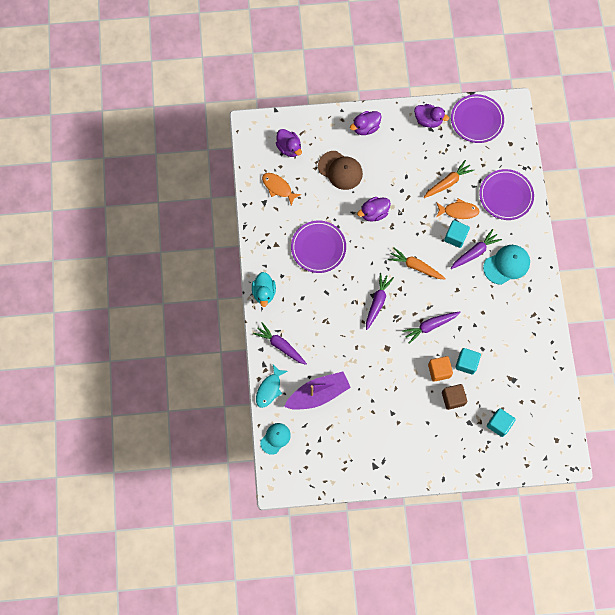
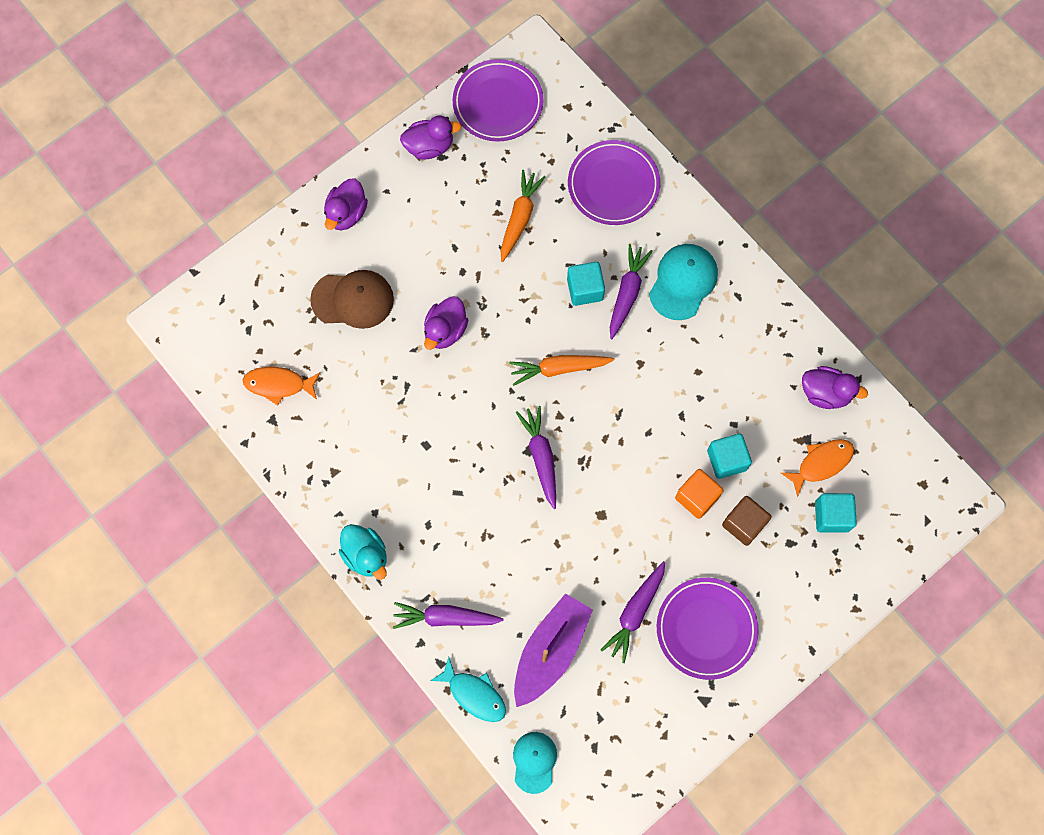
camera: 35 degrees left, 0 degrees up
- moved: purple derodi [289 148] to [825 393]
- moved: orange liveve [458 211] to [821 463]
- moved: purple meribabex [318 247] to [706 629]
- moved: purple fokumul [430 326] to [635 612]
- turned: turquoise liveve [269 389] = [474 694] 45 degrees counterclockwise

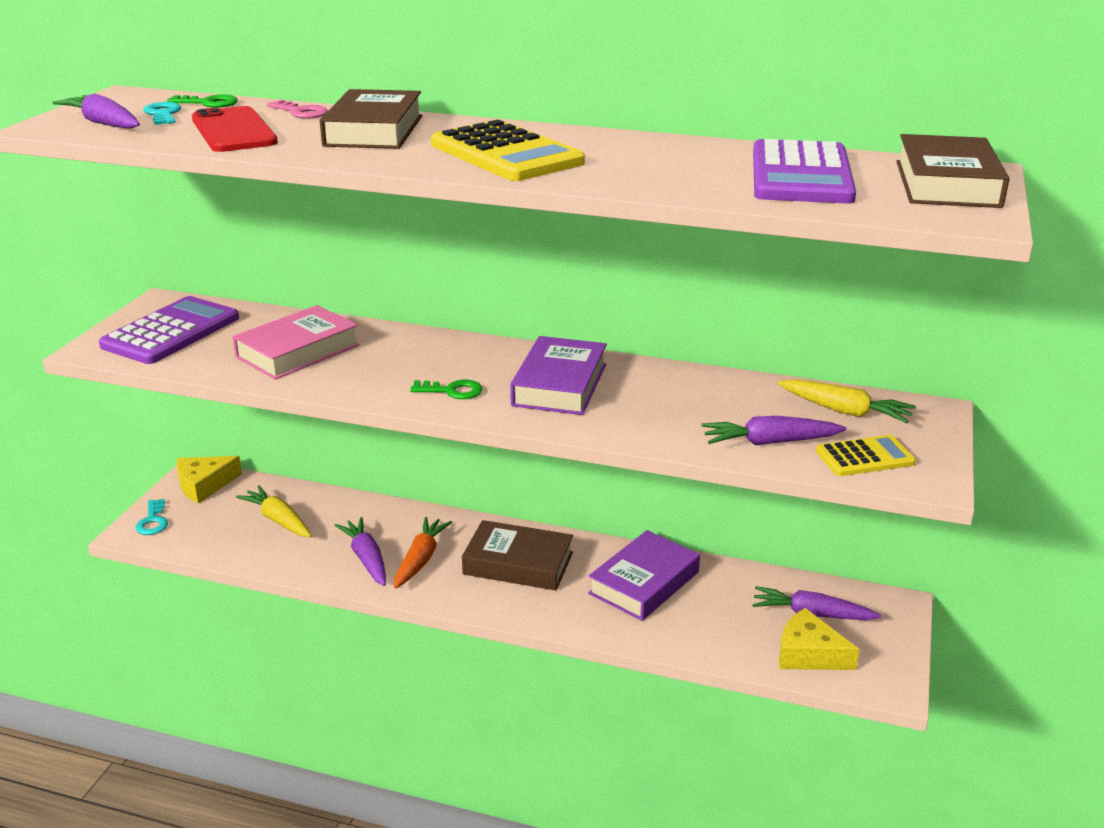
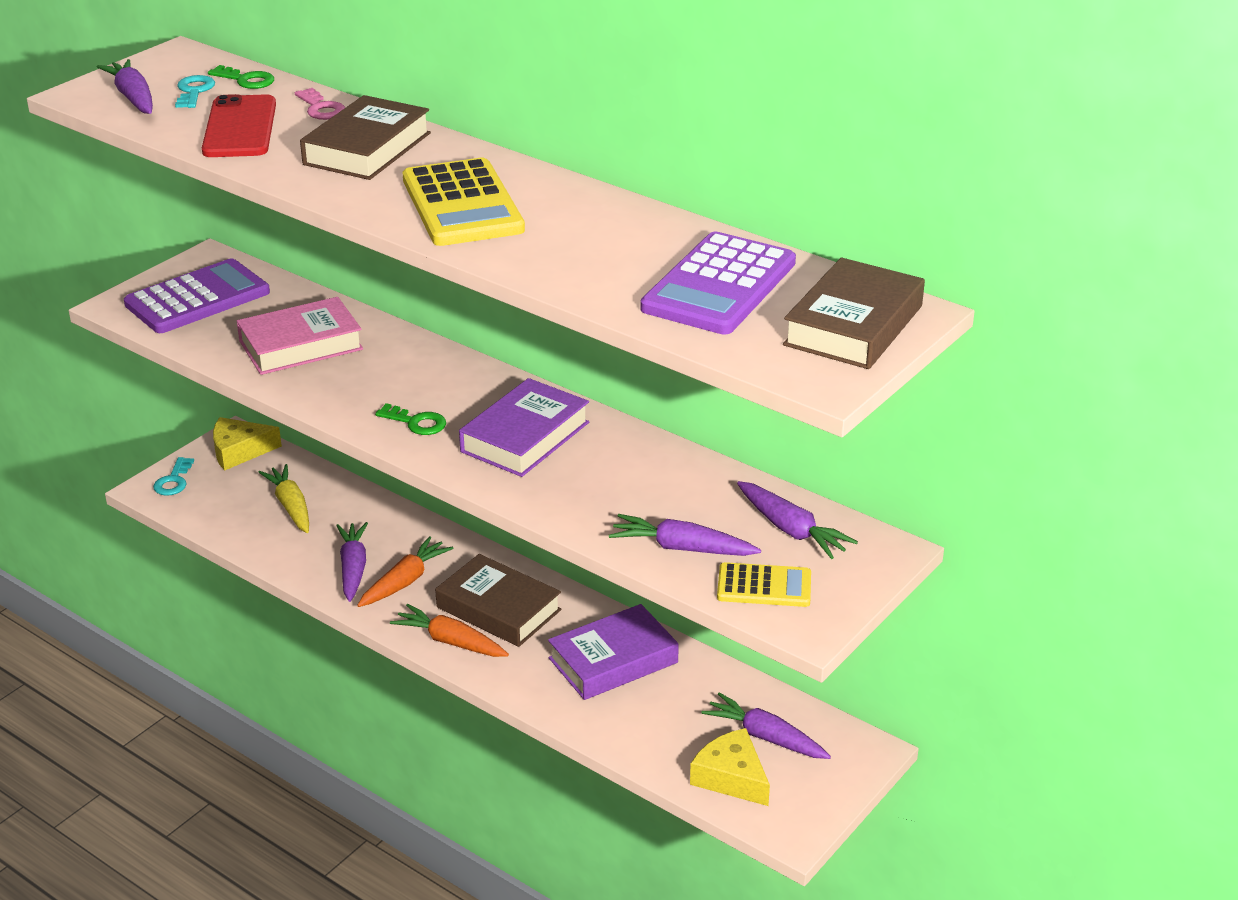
camera: 20 degrees right, 5 degrees up
- recoloured: yellow fokumul [844 411] to purple fokumul [790 529]
- added: orange fokumul [451 642]

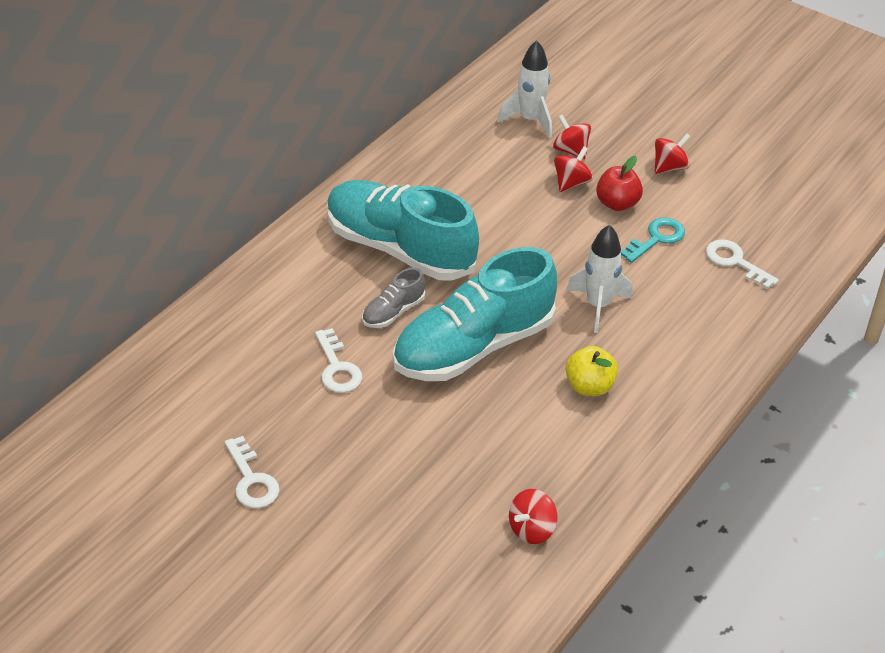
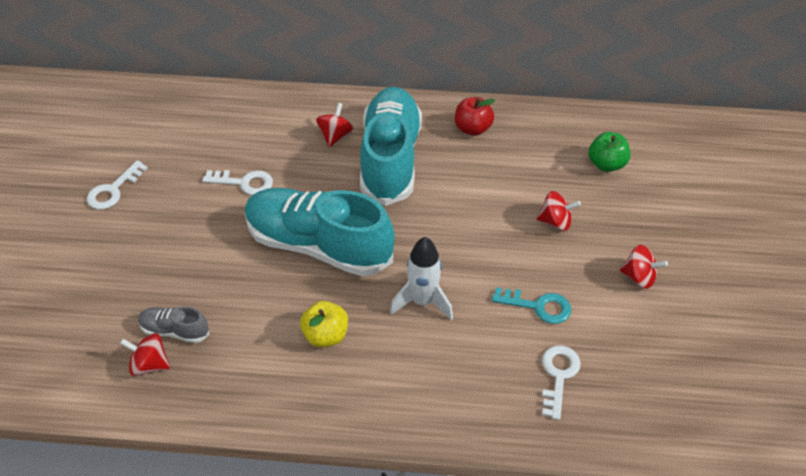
camera: 60 degrees right, 5 degrees up
- replaced: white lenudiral [530 120] to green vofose [606 164]
- moved: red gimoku [570 150] to [335 136]
- moved: red vofose [617 203] to [472 128]
- moved: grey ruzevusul [393 312] to [175 331]
- turned: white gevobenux [337 368] = [244 183] 120 degrees counterclockwise

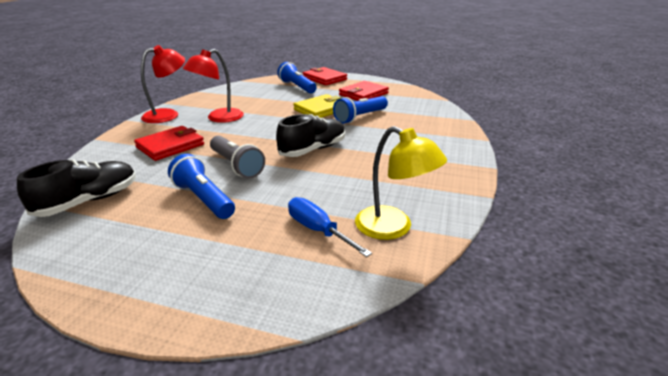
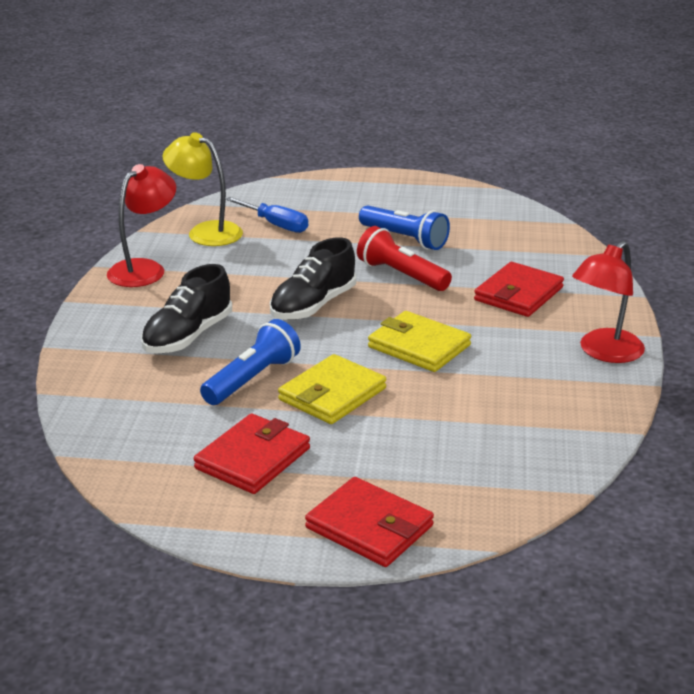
camera: 170 degrees right, 0 degrees up
- moved: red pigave [219 118] to [144 269]
- removed: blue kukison [297 87]
- recoloured: grey kukison [236 165] to red kukison [401 275]
- moved: black ruzevusul [89 201] to [188 336]
- added: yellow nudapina [419 346]

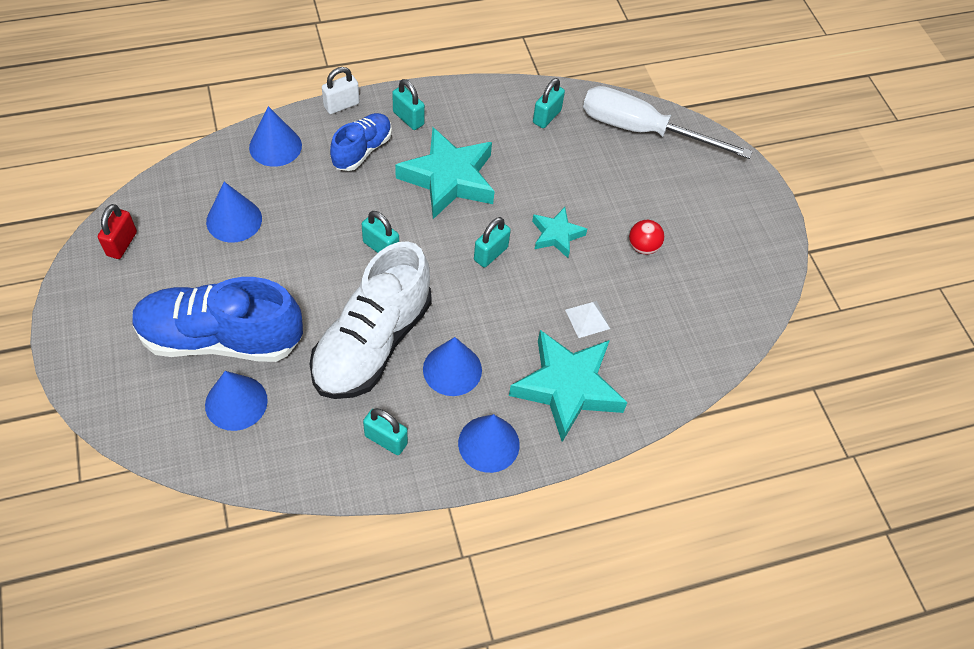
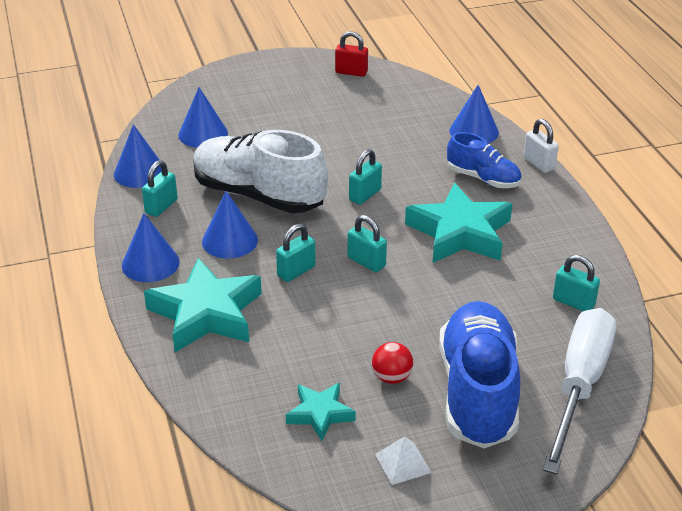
camera: 95 degrees right, 20 degrees down
- moved: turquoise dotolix [408 118] to [296 271]
- moved: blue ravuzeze [234 220] to [139 172]
- moved: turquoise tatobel [556 235] to [320 414]
- moved: blue ruzevusul [221 338] to [477 392]
- moved: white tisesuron [587 319] to [403 463]

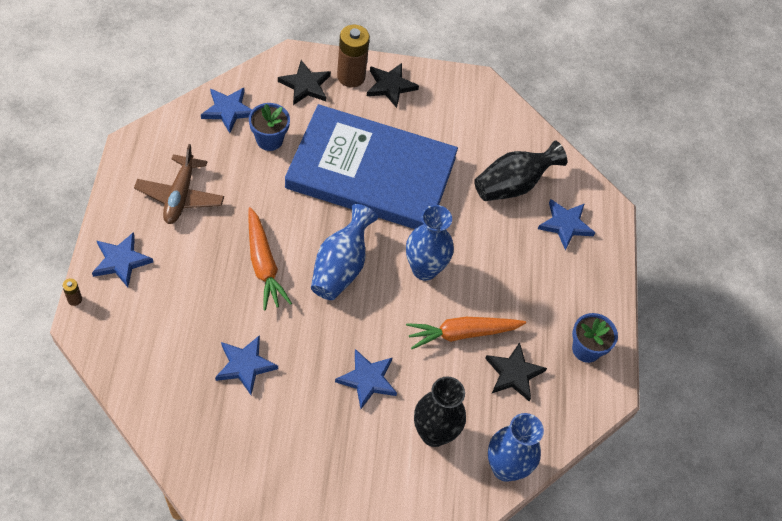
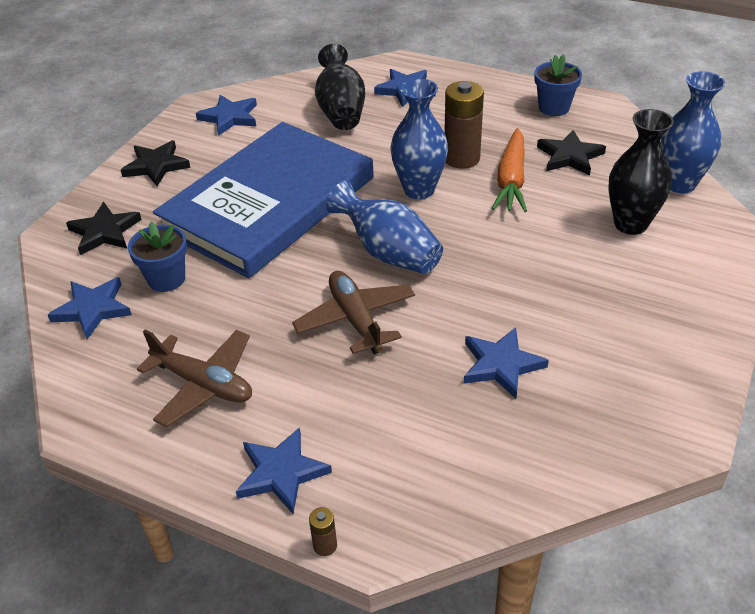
camera: 60 degrees left, 15 degrees down
- moved: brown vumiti [351 76] to [461 158]
- replaced: orange fokumul [263 265] to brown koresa [356 319]
- moved: blue tatobel [367 379] to [229 117]

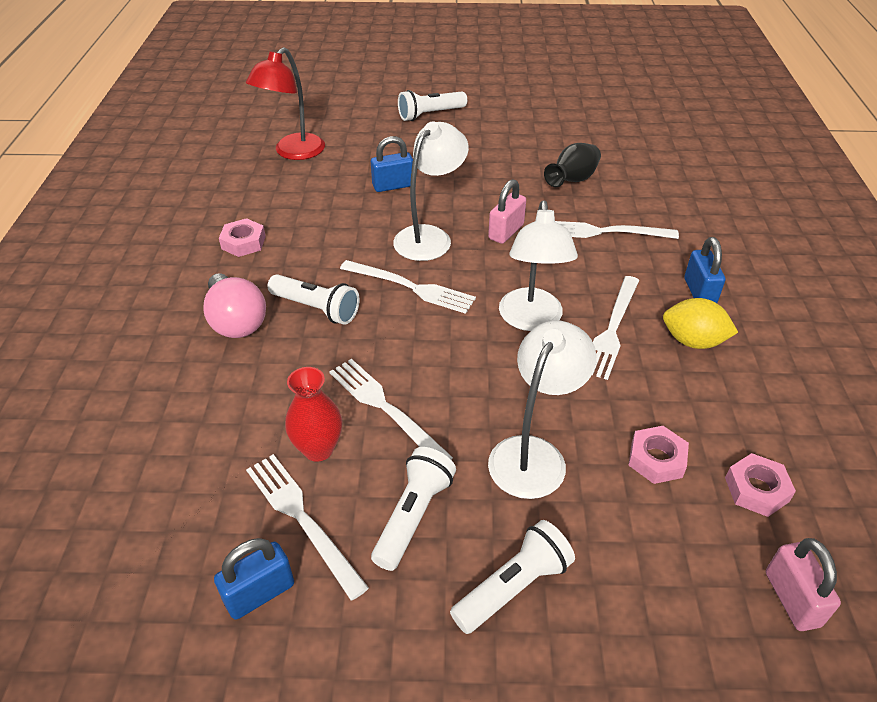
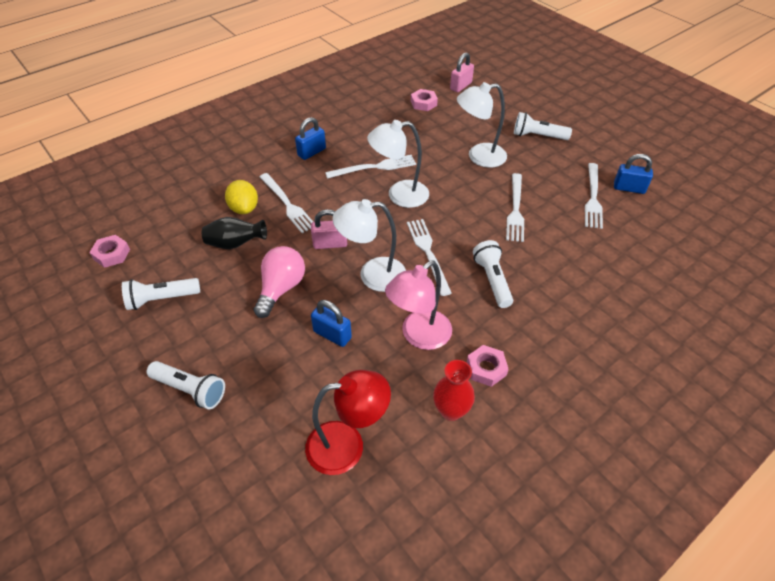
camera: 130 degrees left, 5 degrees up
- turned: white pigave [531 320] = [399 195] 150 degrees counterclockwise
- moved: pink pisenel [236 321] to [281 288]
- moved: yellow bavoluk [692 341] to [244 208]
- moved: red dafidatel [318 449] to [451 410]
- moved: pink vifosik [656 459] to [111 254]
- moved: white kukison [413 515] to [161 299]
- added: pink pigave [419 336]

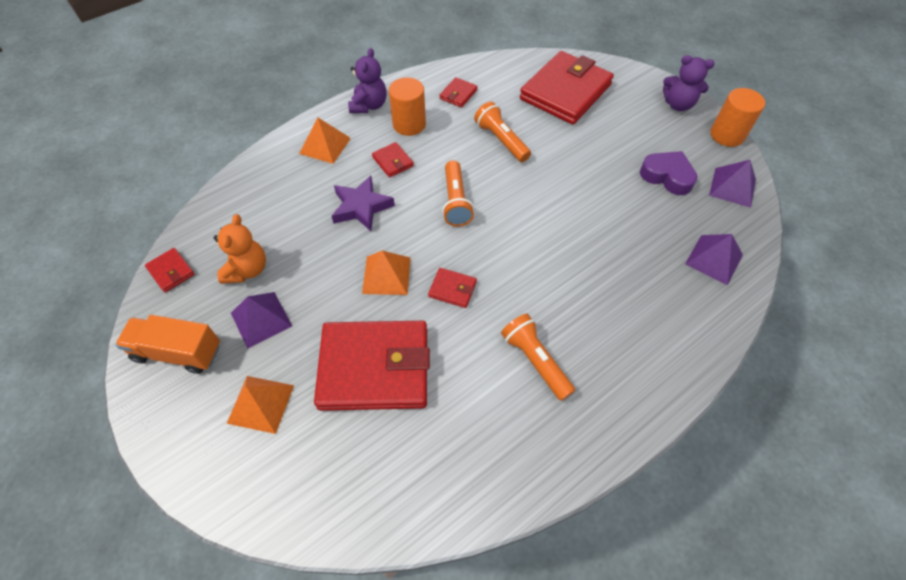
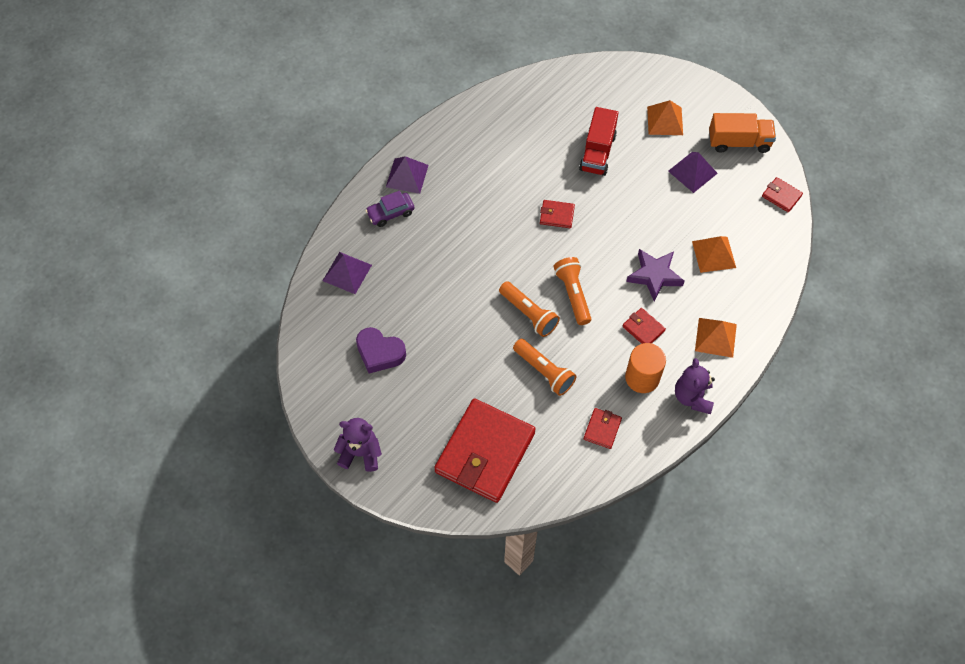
camera: 170 degrees right, 5 degrees up
- removed: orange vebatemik [727 135]
- moved: purple tisesuron [732 187] to [407 176]
- removed: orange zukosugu [247 269]
- moved: orange tisesuron [386 275] to [714 254]
- moved: orange kukison [535 361] to [529 314]
- replaced: red nudapina [374 368] to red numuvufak [597 152]
- added: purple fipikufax [390 213]

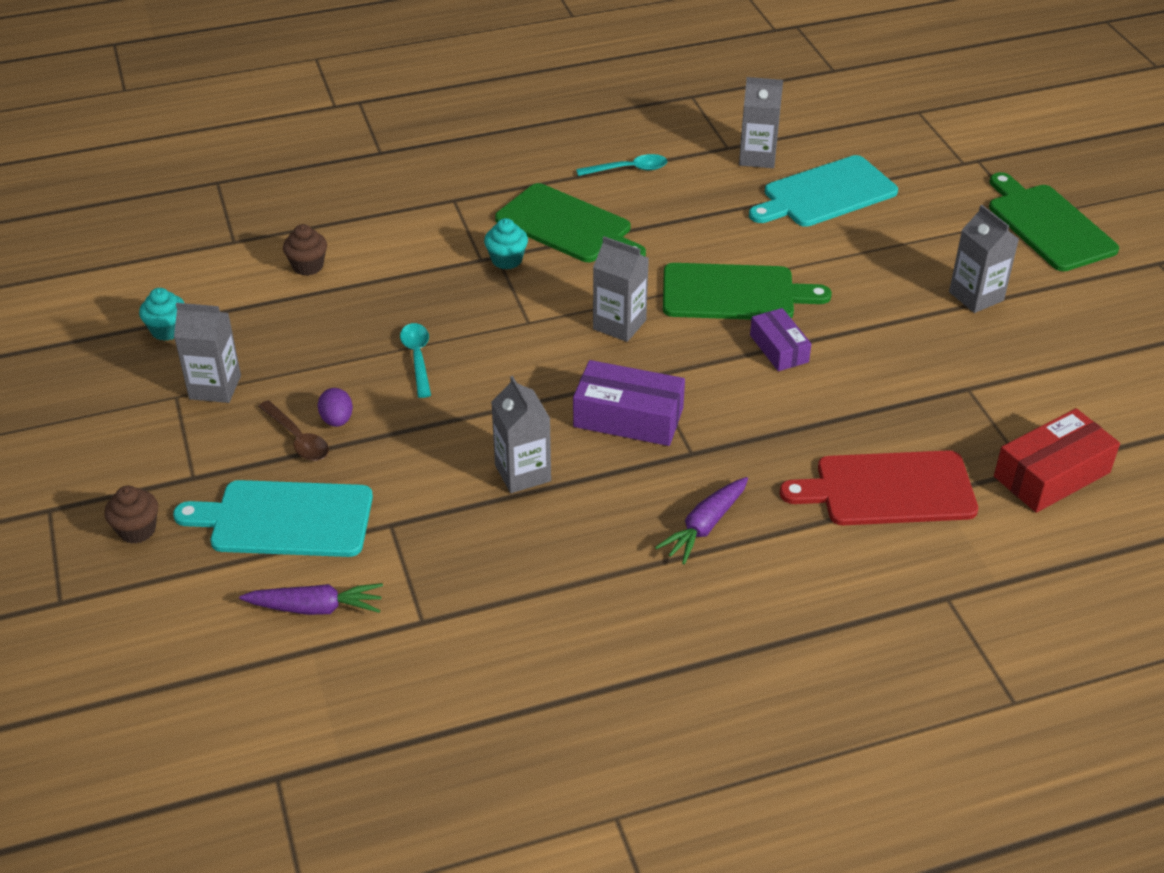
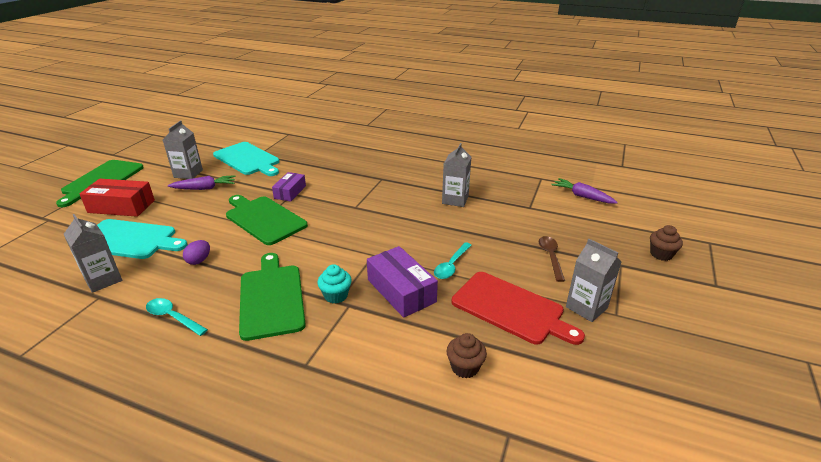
camera: 140 degrees left, 10 degrees down
- removed: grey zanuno [619 324]
- removed: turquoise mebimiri [167 330]
- moved: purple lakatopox [628 417] to [401 291]
- moved: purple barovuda [337 420] to [199 260]
- moved: red lakatopox [1051 474] to [121 206]
- moved: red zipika [888 489] to [511 308]
- moved: purple fokumul [705 526] to [204 188]
- moved: turquoise zipika [285 519] to [248 159]

